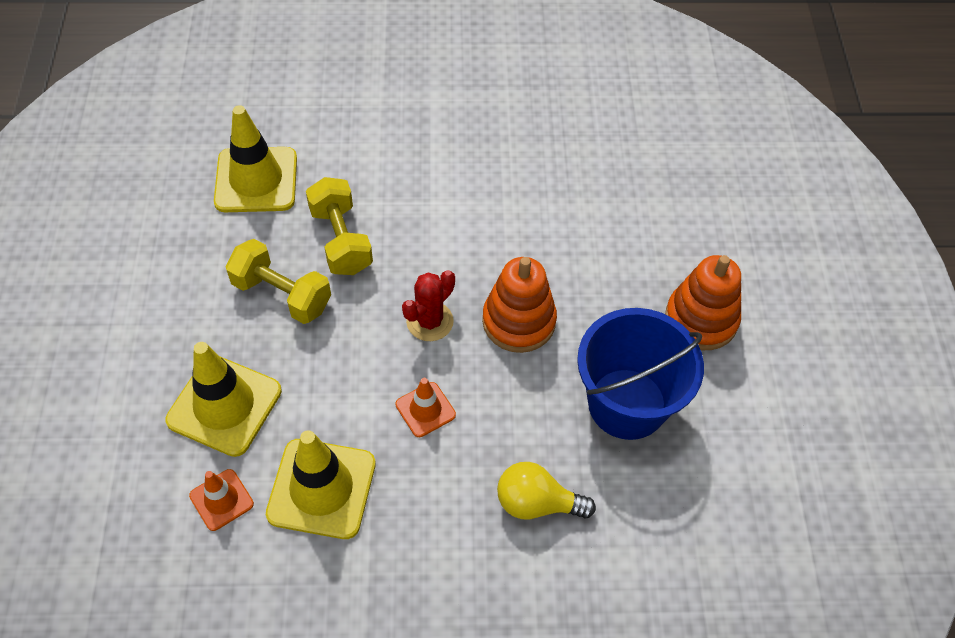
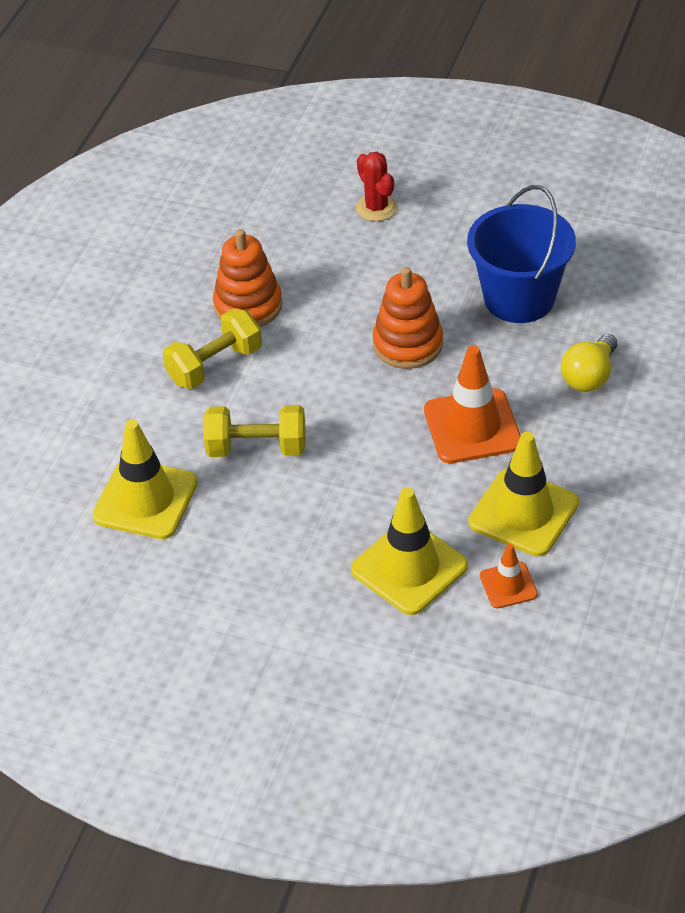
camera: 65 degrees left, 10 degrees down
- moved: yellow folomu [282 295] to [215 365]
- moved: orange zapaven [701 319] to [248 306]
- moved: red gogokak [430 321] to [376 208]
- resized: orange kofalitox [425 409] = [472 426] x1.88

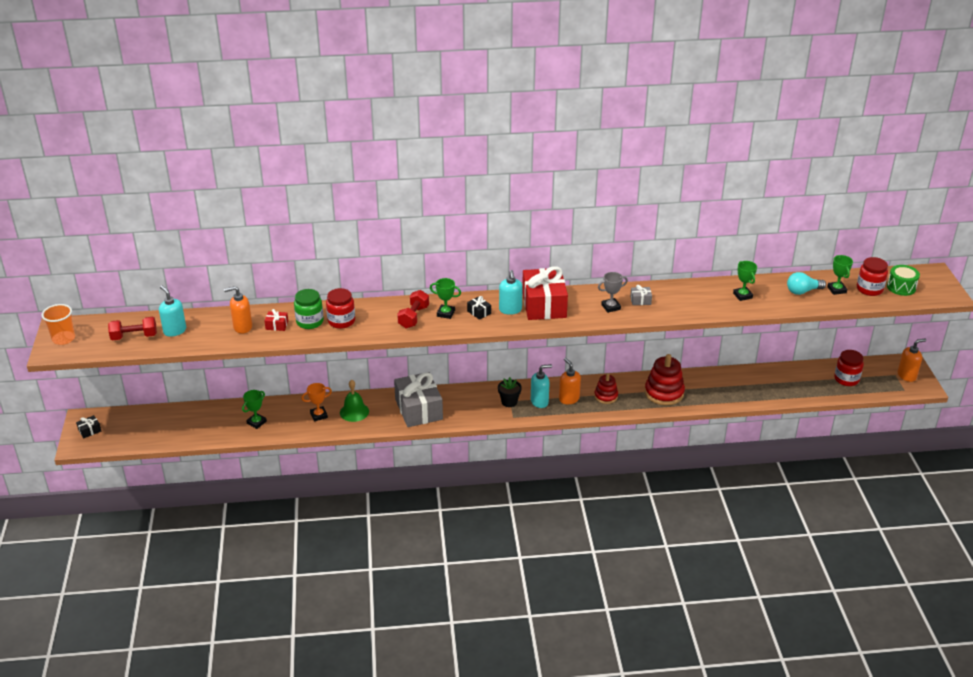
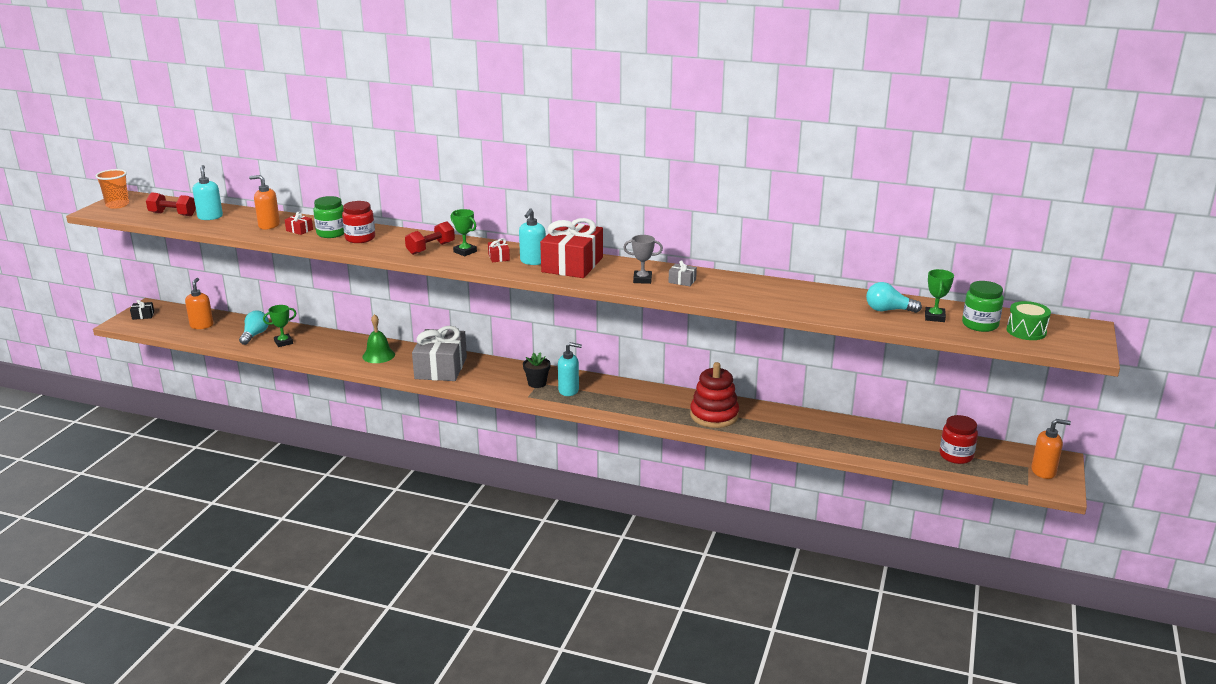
camera: 25 degrees right, 10 degrees down
- recoloured: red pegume [869 289] to green pegume [980 325]
- removed: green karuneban [742 295]
- recoloured: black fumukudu [479 312] to red fumukudu [499 257]
- moved: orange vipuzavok [569 399] to [202 325]
- removed: red zapaven [606 396]
- removed: orange karuneban [319 415]
- added: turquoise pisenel [255 335]

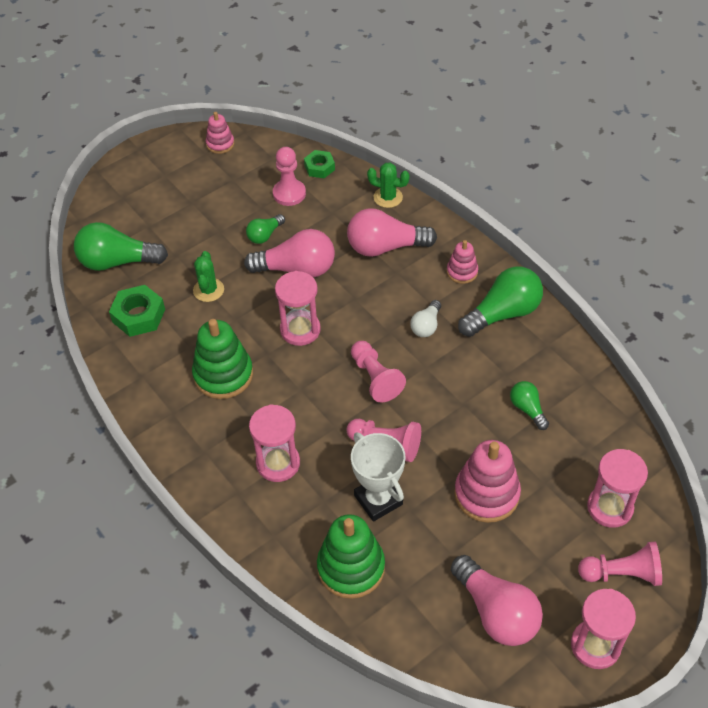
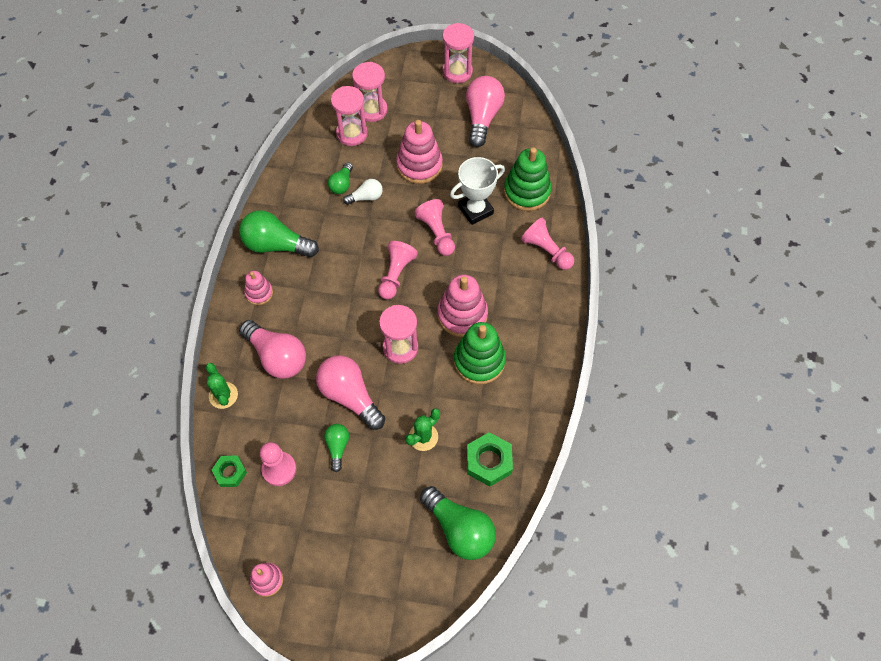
camera: 135 degrees left, 10 degrees up
- turned: green pisenel [265 235] = [337 447] 90 degrees counterclockwise
- moved: white pisenel [426 326] to [366 197]
- moved: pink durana [278 463] to [352 133]
- turned: white karuneban [378 500] = [475 210] 45 degrees clockwise
- moved: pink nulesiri [622 573] to [546 251]
- added: pink zapaven [462 315]

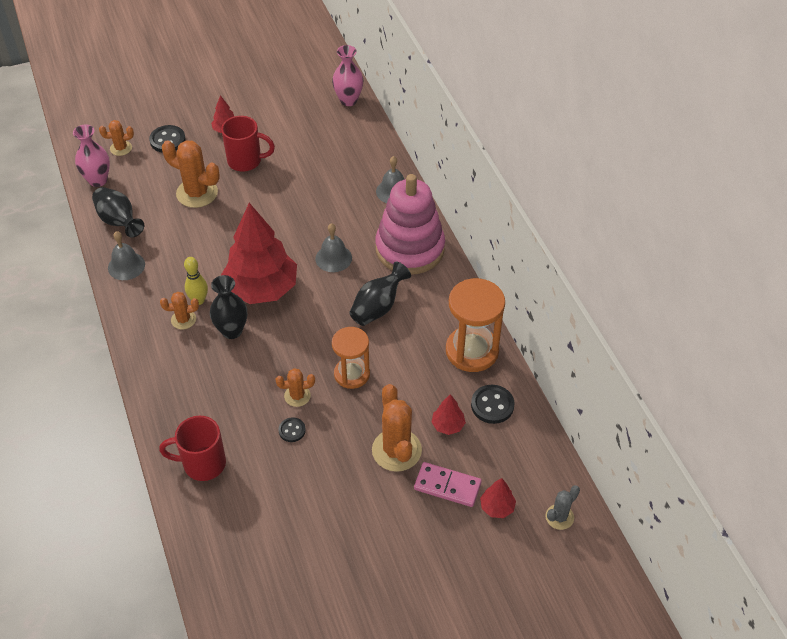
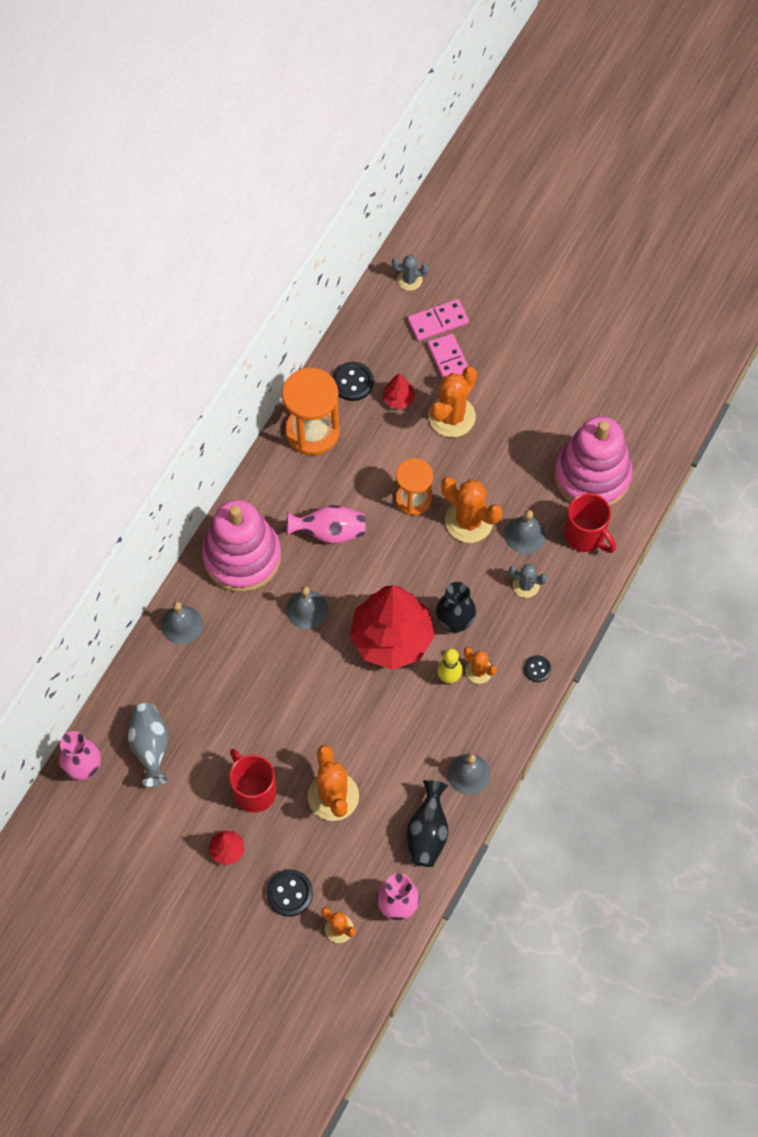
camera: 130 degrees left, 15 degrees up
- recoloured: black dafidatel [378 307] to pink dafidatel [330 532]
- resized: orange gogokak [297 396] = [469 521] x1.82
- moved: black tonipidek [292 430] to [537 669]
- replaced: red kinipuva [497 507] to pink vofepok [438 322]
- added: pink zapaven [592 475]
- added: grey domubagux [525 535]
- added: grey gogokak [526 585]
- added: grey dafidatel [151 747]

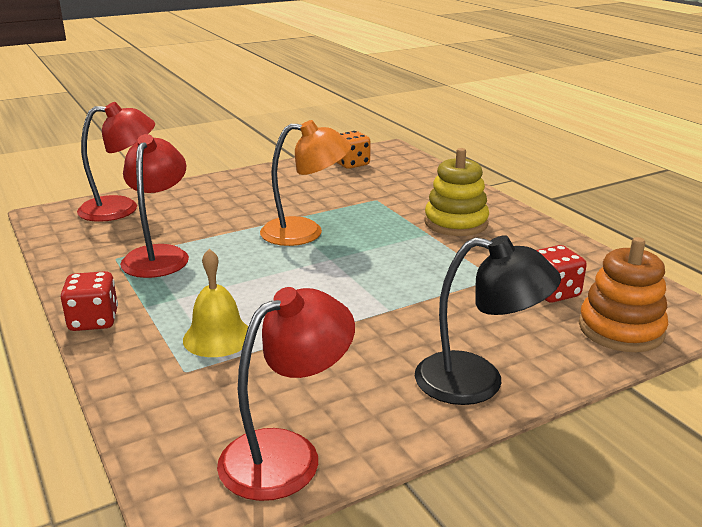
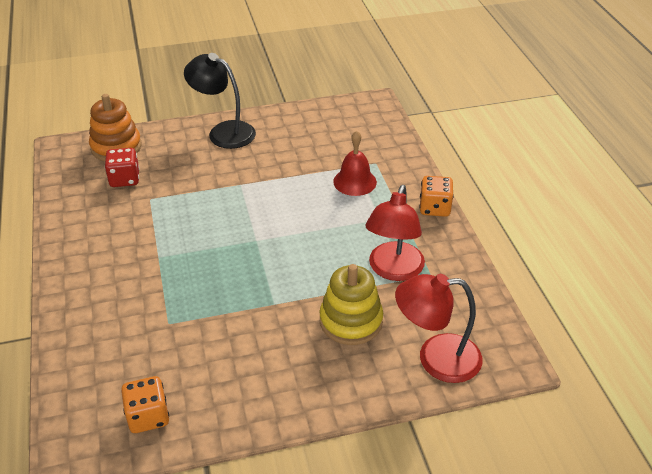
camera: 165 degrees left, 15 degrees up
- removed: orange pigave [305 232]
- moved: yellow zapaven [456 223] to [351 321]
- recoloured: yellow domubagux [217 337] to red domubagux [355 181]
- recoloured: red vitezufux [93 321] to orange vitezufux [434 208]
- removed: red pigave [287 454]

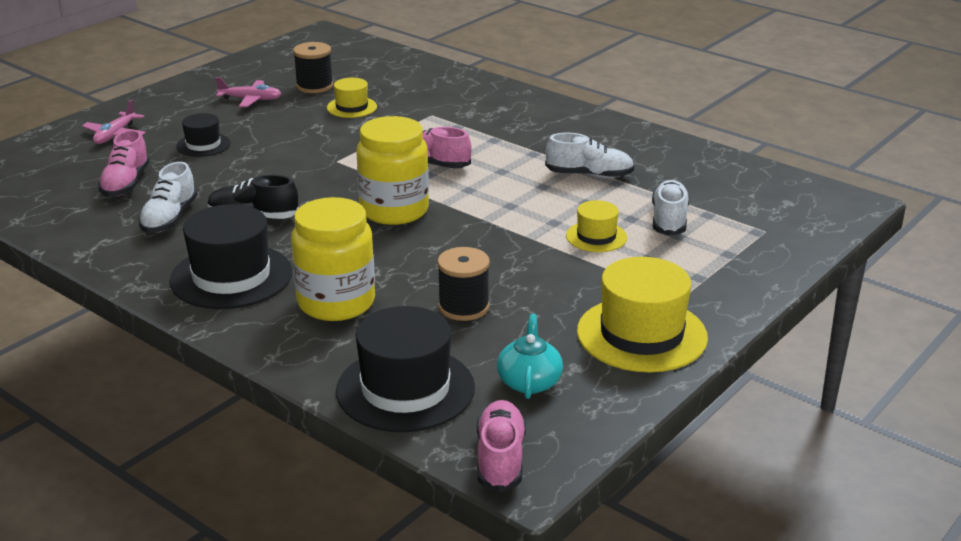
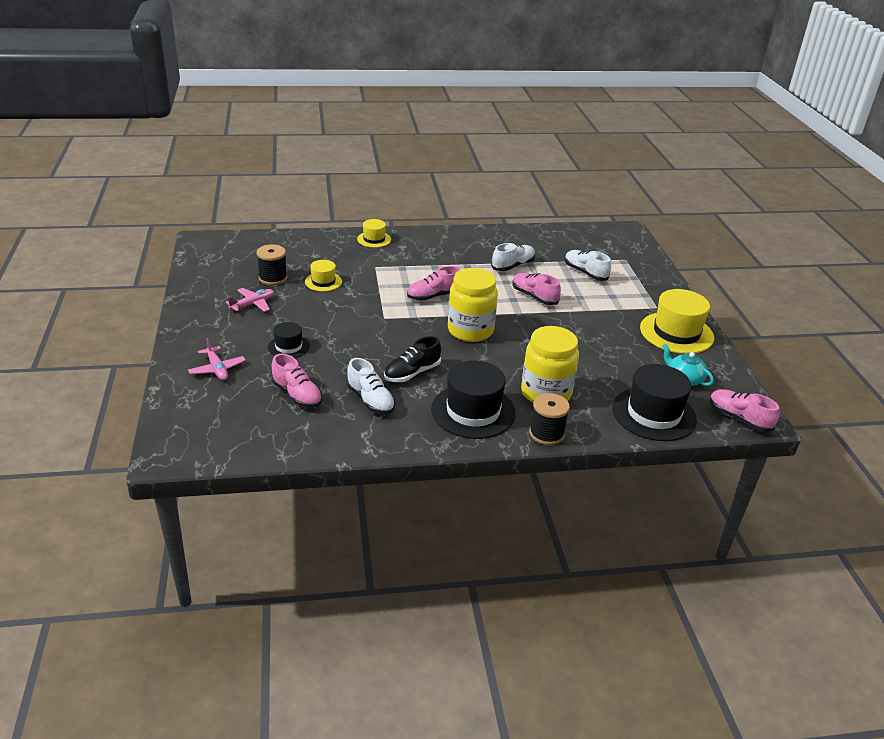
camera: 50 degrees left, 5 degrees up
- moved: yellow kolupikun [596 237] to [374 239]
- moved: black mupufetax [463 307] to [546 434]
- added: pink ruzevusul [534 296]

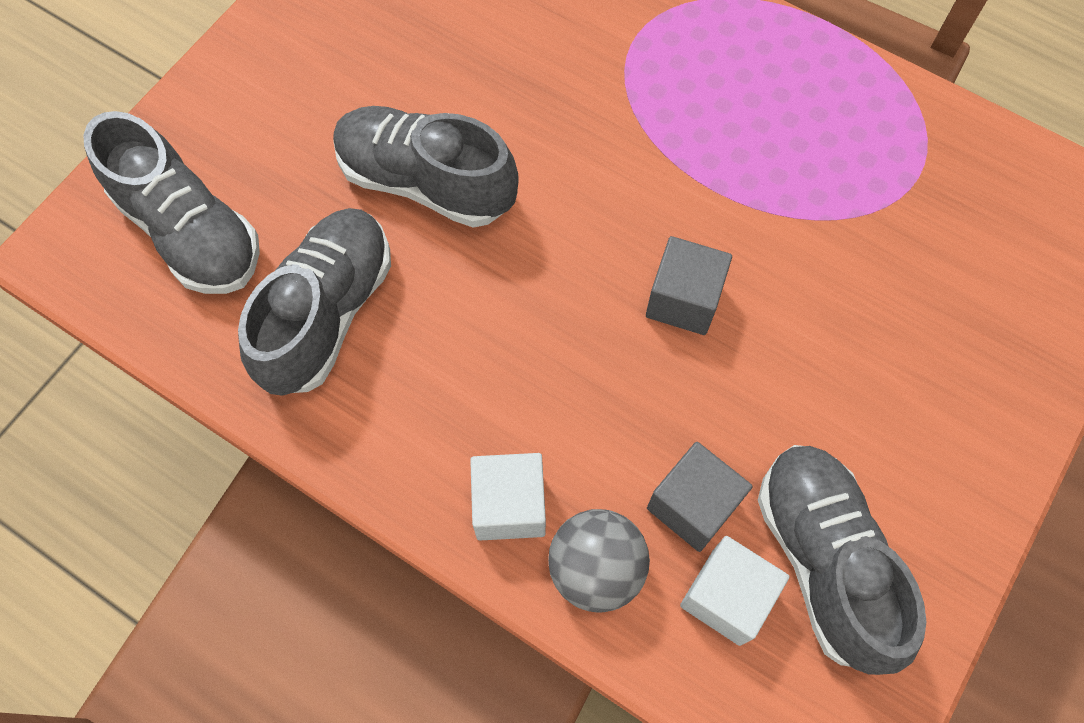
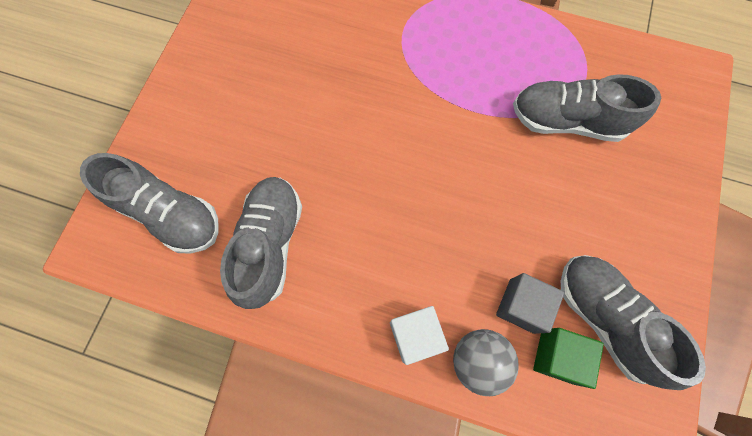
camera: 15 degrees left, 5 degrees up
- moved: grey ruzevusul [426 182] to [566 121]
- removed: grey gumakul [683 300]
- recoloured: white gumakul [726 596] to green gumakul [557 356]

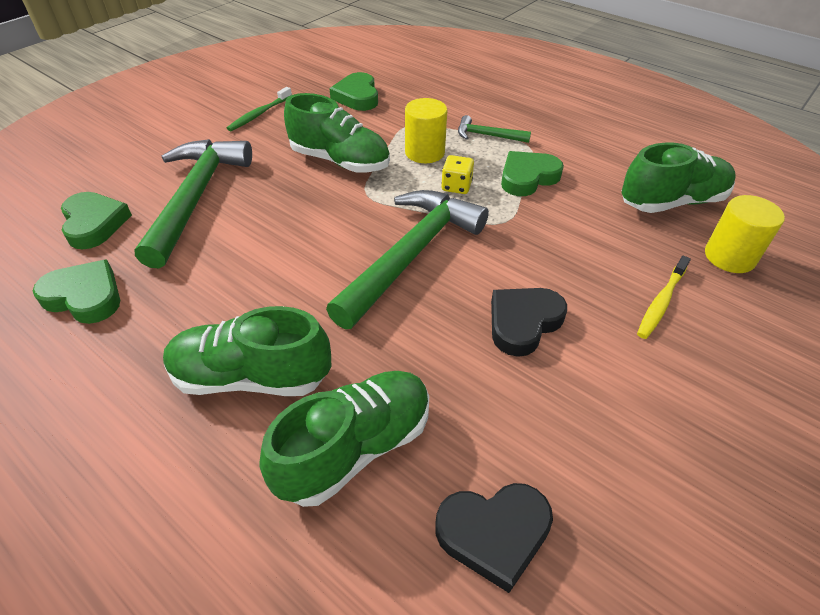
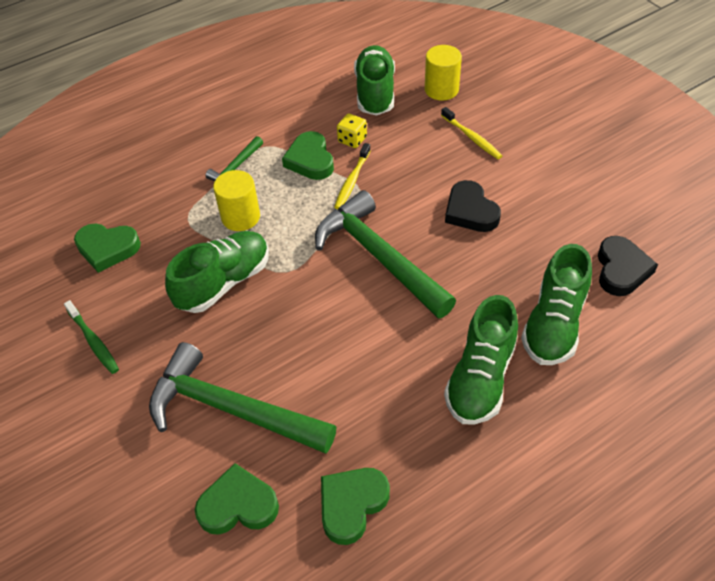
camera: 70 degrees left, 5 degrees up
- moved: yellow vitezufux [456 186] to [352 140]
- turned: green ruzevusul [355 448] = [554 324] 135 degrees counterclockwise
- added: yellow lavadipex [352 181]

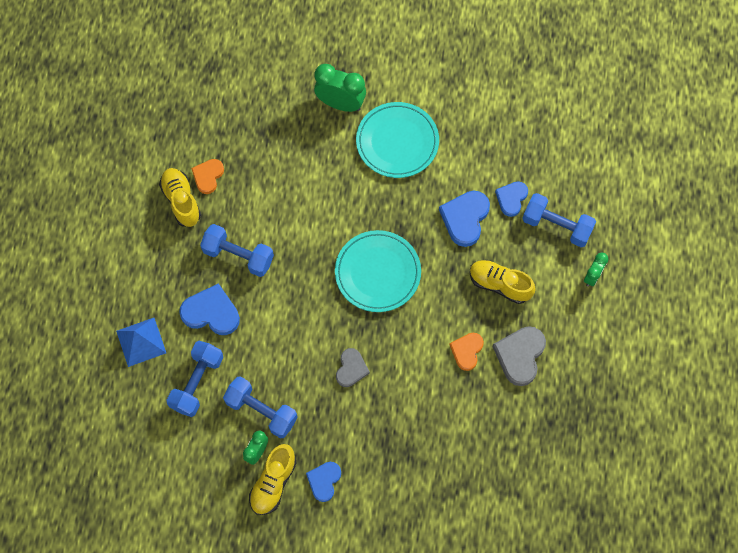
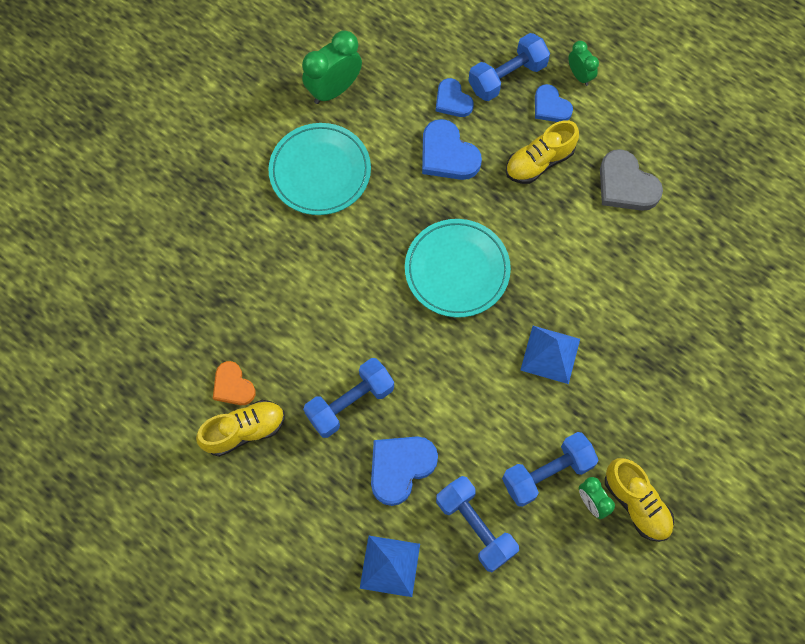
camera: 60 degrees left, 0 degrees up
- moved: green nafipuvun [340 104] to [334 90]
- turned: yellow ruzevusul [181 201] = [244 431] 150 degrees clockwise
- removed: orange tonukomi [467 351]
- replaced: grey tonukomi [351 369] to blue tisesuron [550 354]
- moved: blue tonukomi [324 481] to [550 106]

